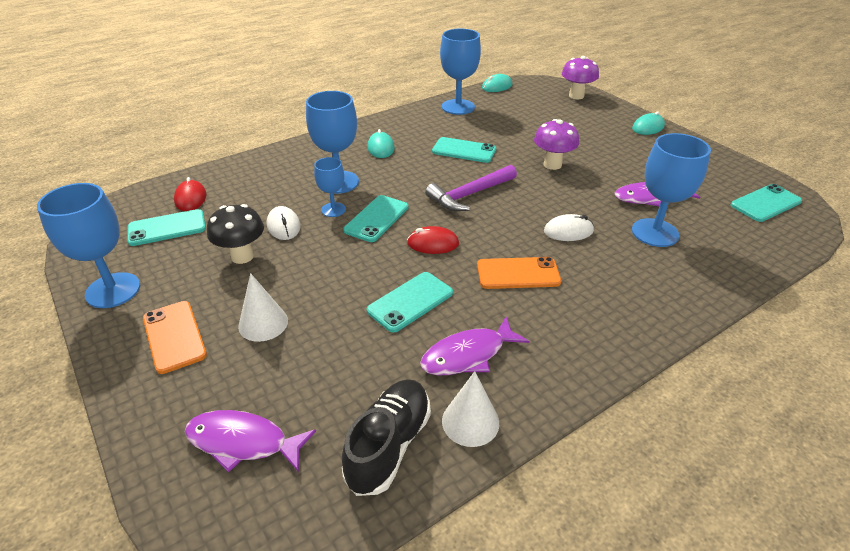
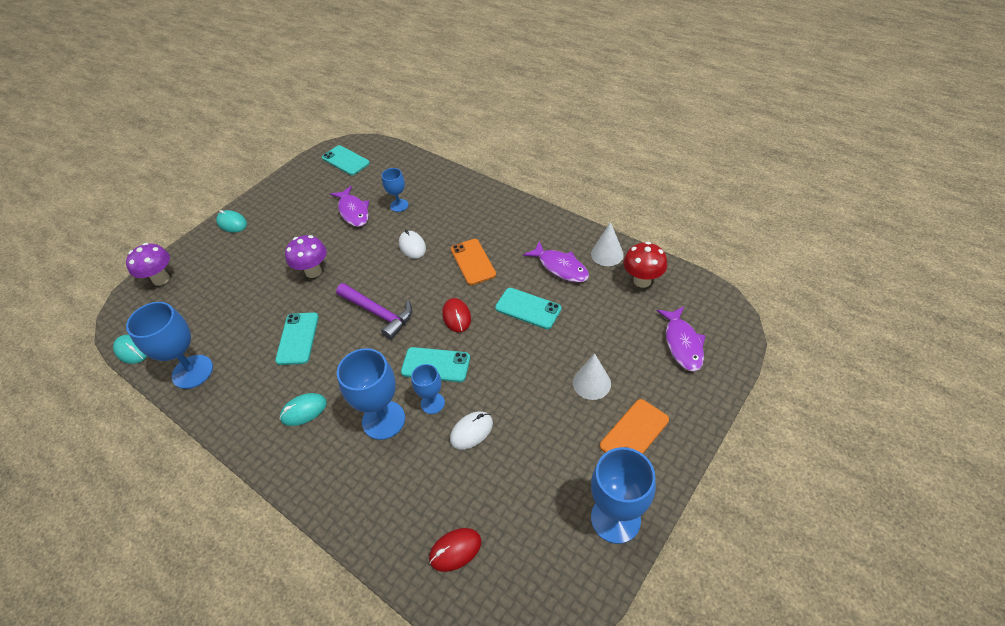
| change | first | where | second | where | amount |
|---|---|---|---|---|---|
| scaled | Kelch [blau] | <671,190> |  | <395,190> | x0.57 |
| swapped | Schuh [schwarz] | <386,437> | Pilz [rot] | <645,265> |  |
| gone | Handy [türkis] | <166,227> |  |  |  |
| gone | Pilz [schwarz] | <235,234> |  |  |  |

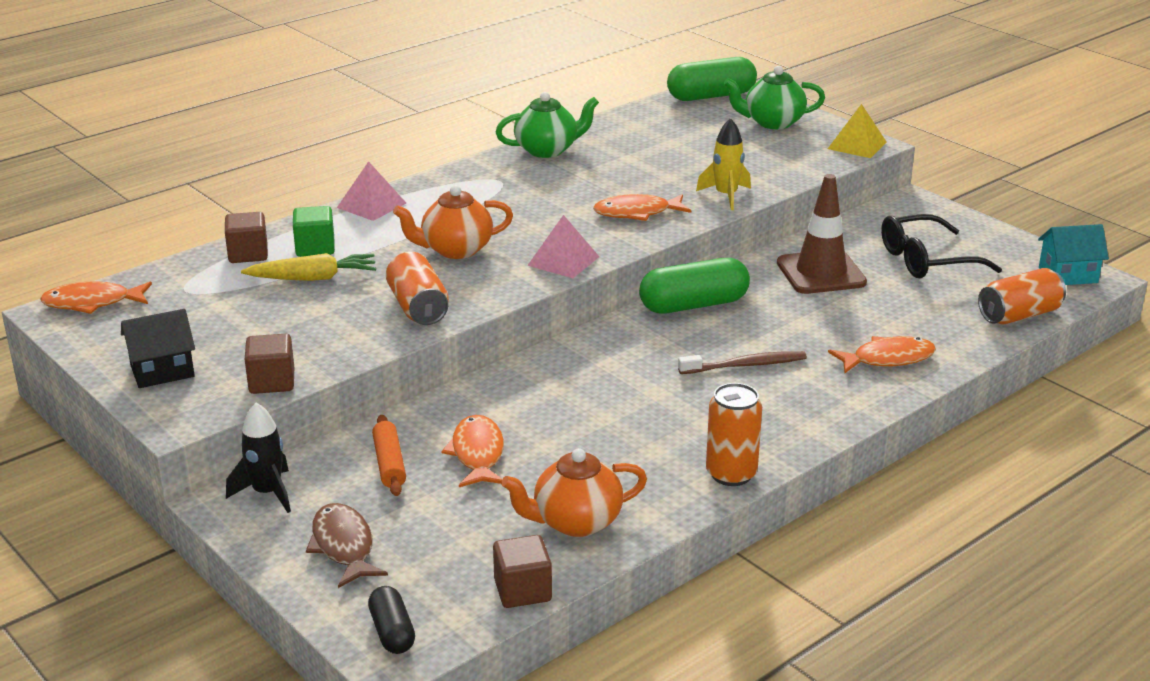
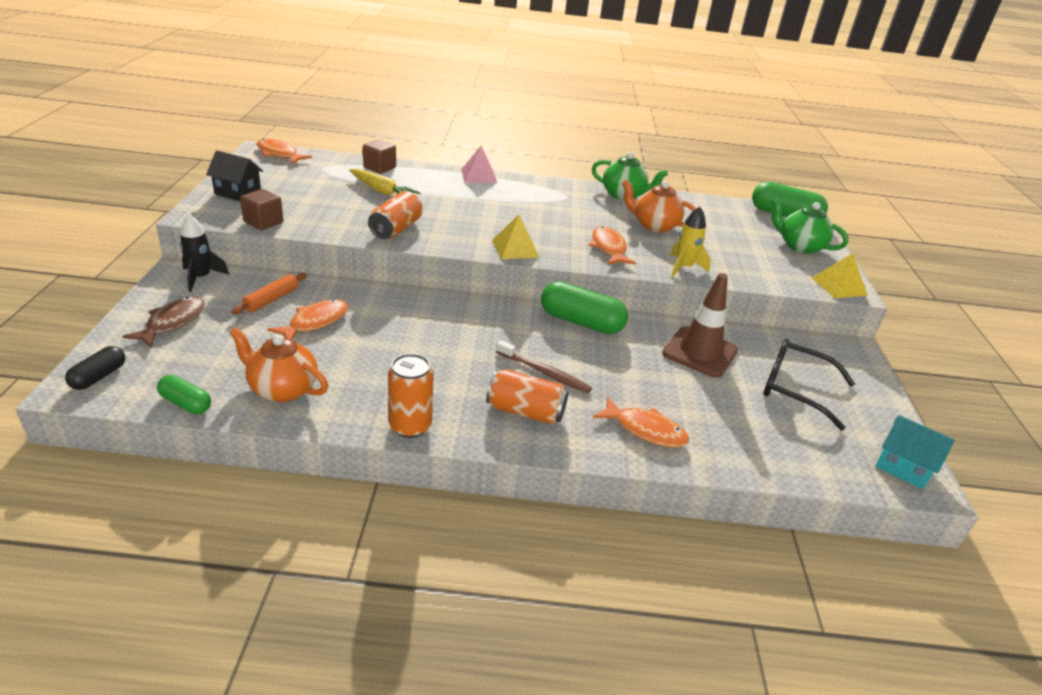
| change | first | where | second | where | amount |
|---|---|---|---|---|---|
| swapped | Kubus [braun] | <522,571> | Kapsel [grün] | <184,394> |  |
| shifted | Dose [orange] | <1022,296> |  | <527,396> |  |
| repainted | Pyramide [rosa] | <563,246> | Pyramide [gelb] | <515,236> |  |
| rotated | Fisch [orange] | <642,207> |  | <612,245> | 45 degrees clockwise |
| shifted | Teekanne [orange] | <453,222> |  | <659,206> |  |
| gone | Kubus [grün] | <314,231> |  |  |  |

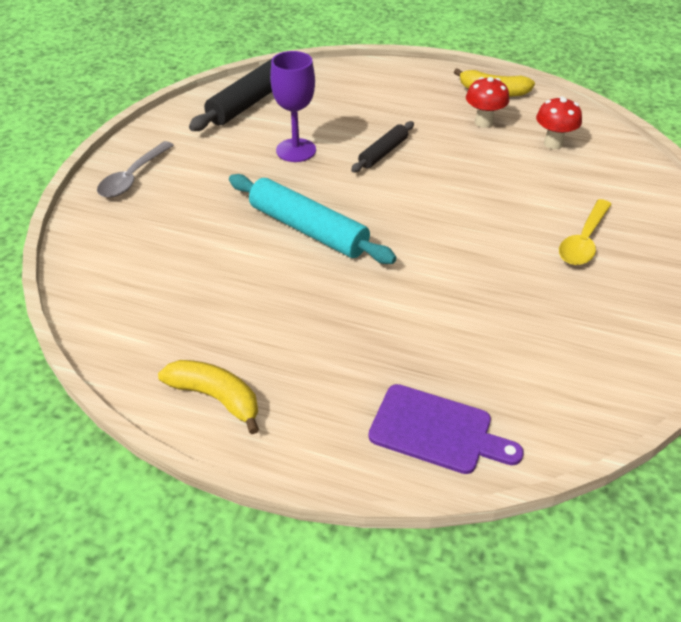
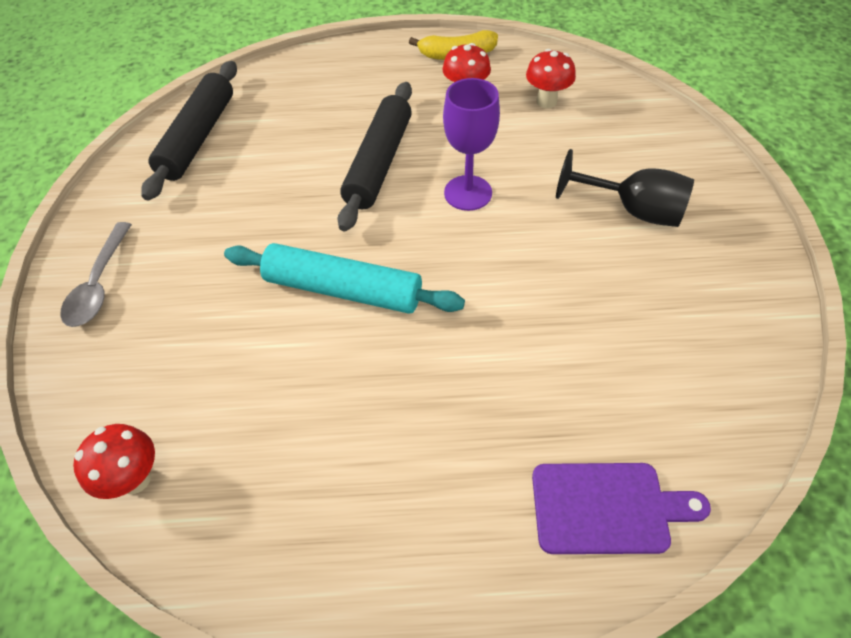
| change | first | where | second | where | amount |
|---|---|---|---|---|---|
| new |  |  | Pilz [rot] | <114,461> |  |
| scaled | Nudelholz [schwarz] | <382,147> |  | <375,156> | x1.77 |
| shifted | Kelch [lila] | <293,106> |  | <471,144> |  |
| swapped | Löffel [gelb] | <585,232> | Kelch [schwarz] | <625,188> |  |
| gone | Banane [gelb] | <208,397> |  |  |  |

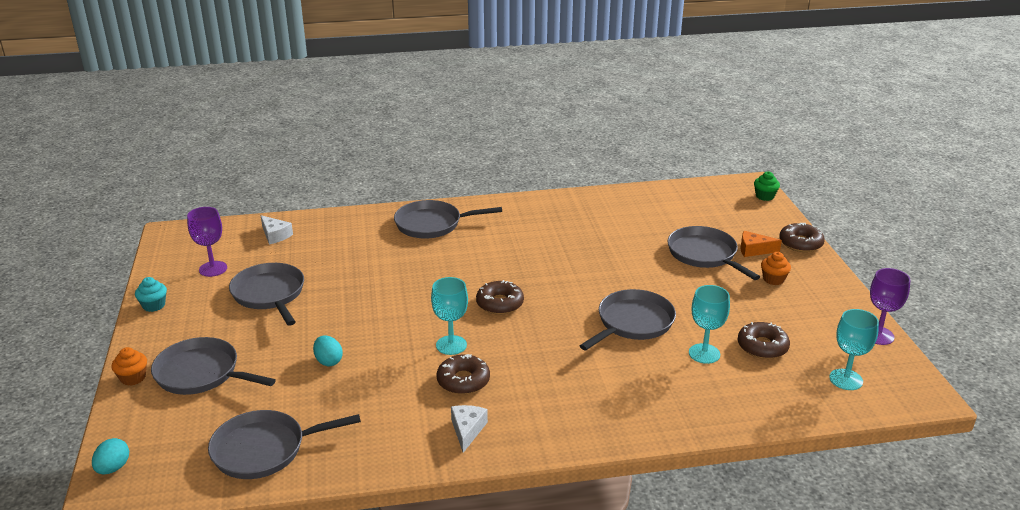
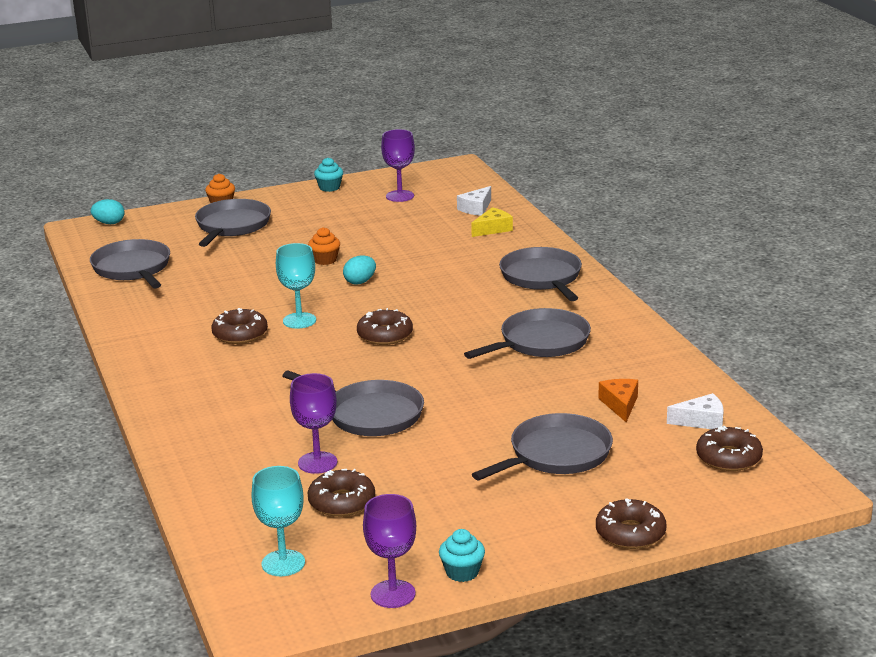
| change | first | where | second | where | amount |
|---|---|---|---|---|---|
| repainted | Kelch [türkis] | <709,324> | Kelch [lila] | <313,423> |  |
| shifted | Muffin [orange] | <776,268> |  | <324,246> |  |
| shifted | Ei [türkis] | <328,350> |  | <359,270> |  |
| new |  |  | Muffin [türkis] | <462,555> |  |
| shifted | Pfanne [grau] | <266,294> |  | <527,333> |  |
| new |  |  | Käse [gelb] | <492,222> |  |
| shifted | Käse [orange] | <761,244> |  | <618,400> |  |
| shifted | Käse [weiß] | <469,429> |  | <695,411> |  |
| new |  |  | Donut [braun] | <729,448> |  |
| gone | Muffin [grün] | <767,186> |  |  |  |

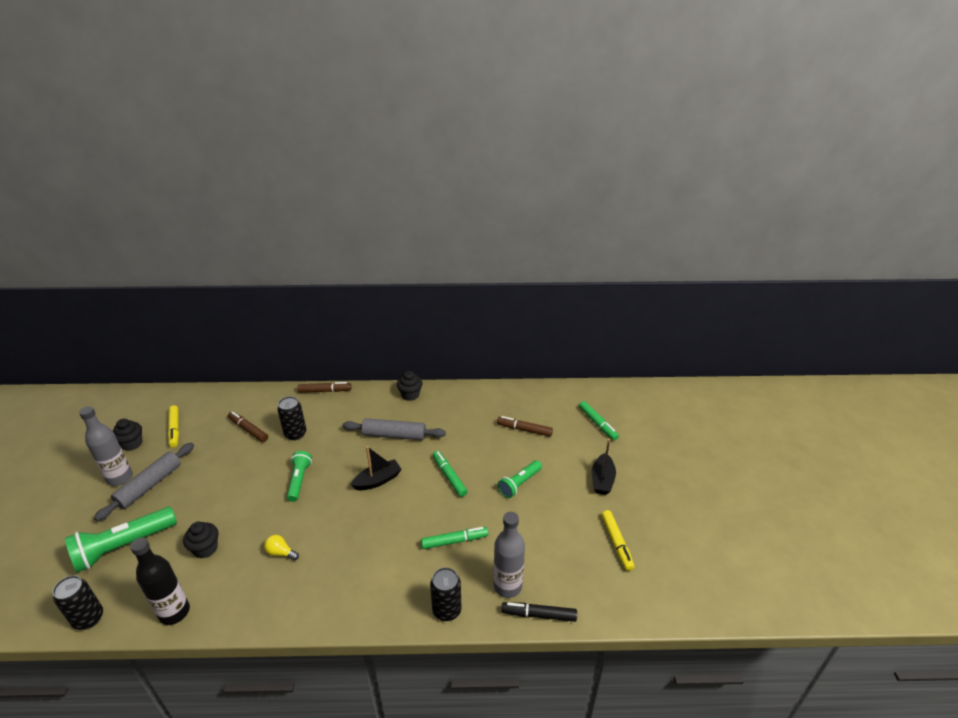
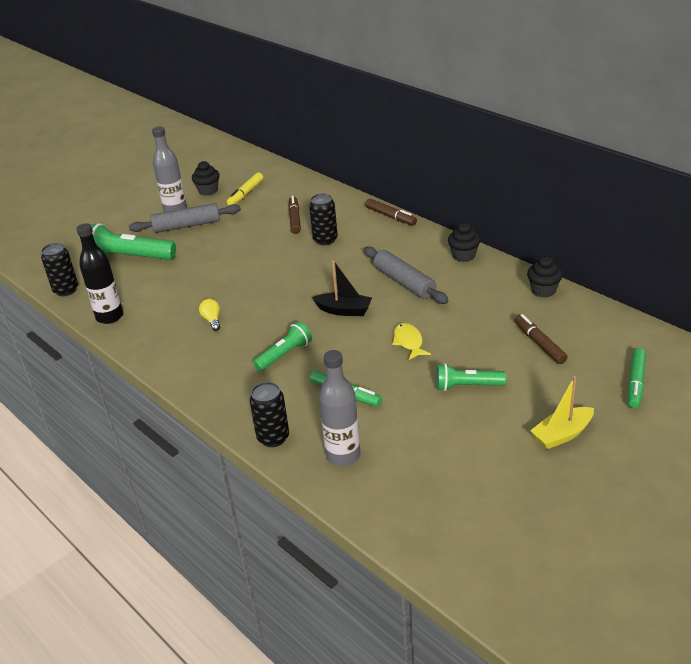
| change | first | where | second | where | amount |
|---|---|---|---|---|---|
| shifted | Taschenlampe [grün] | <299,476> |  | <282,346> |  |
| swapped | Filzstift [grün] | <450,474> | Fisch [gelb] | <411,341> |  |
| shifted | Muffin [schwarz] | <200,540> |  | <545,277> |  |
| repainted | Boot [schwarz] | <604,467> | Boot [gelb] | <562,412> |  |
| gone | Filzstift [schwarz] | <539,612> |  |  |  |
| gone | Filzstift [gelb] | <618,540> |  |  |  |

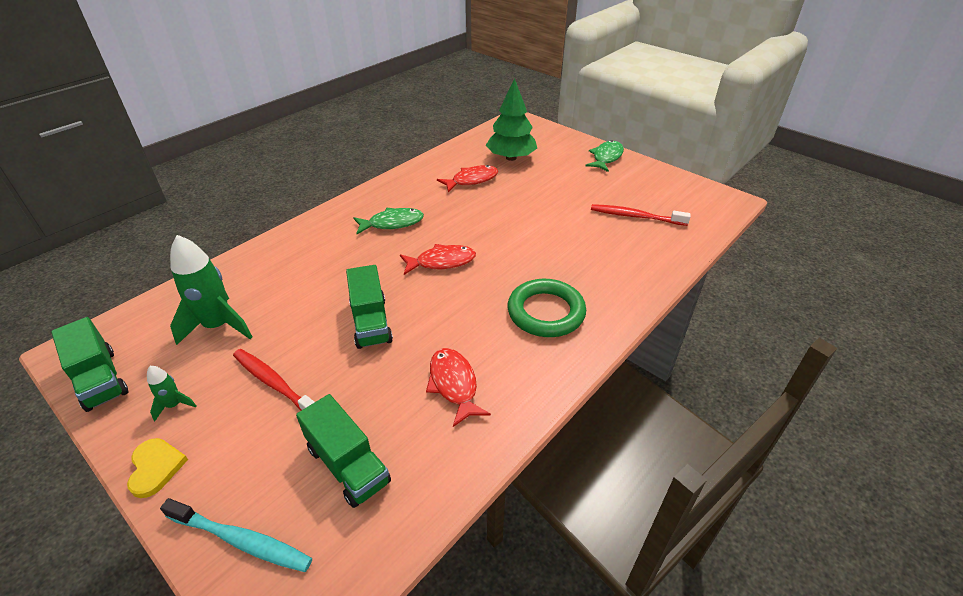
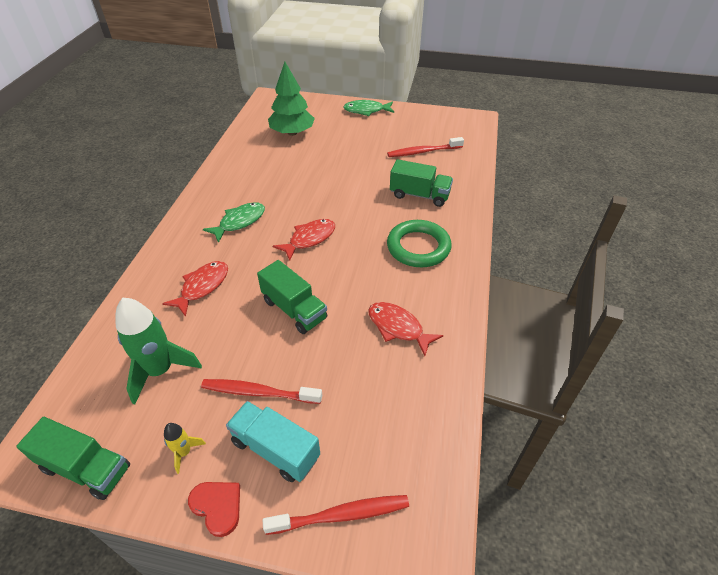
| change | first | where | second | where | amount |
|---|---|---|---|---|---|
| shifted | Fisch [rot] | <467,178> |  | <195,289> |  |
| repainted | Rakete [grün] | <171,393> | Rakete [gelb] | <185,448> |  |
| repainted | Herz [gelb] | <157,468> | Herz [rot] | <214,509> |  |
| new |  |  | Lastwagen [türkis] | <273,441> |  |
| repainted | Zahnbürste [türkis] | <236,535> | Zahnbürste [rot] | <335,515> |  |
| rotated | Fisch [grün] | <604,156> |  | <369,108> | 90 degrees counterclockwise |
| shifted | Lastwagen [grün] | <343,451> |  | <421,183> |  |

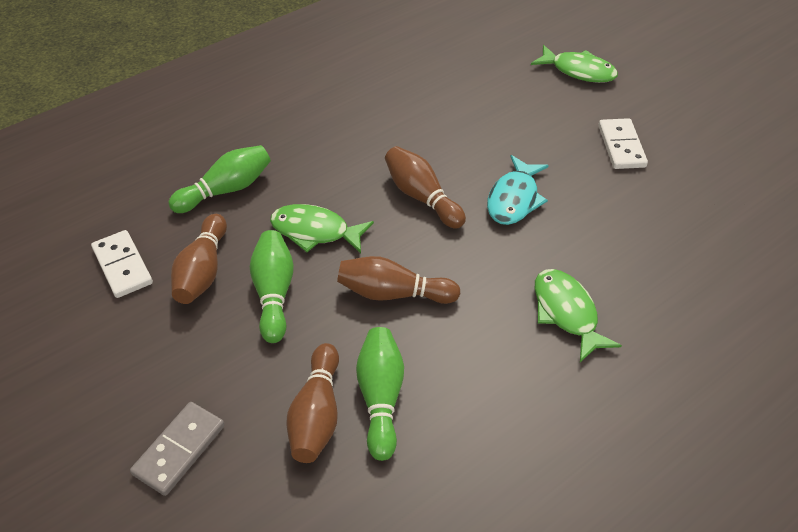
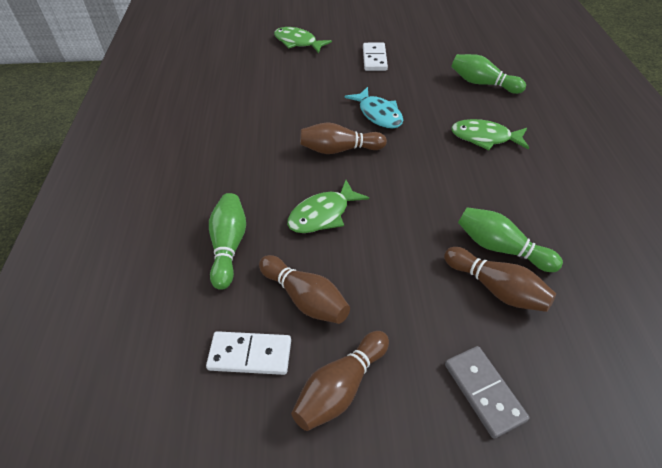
| change | first | where | second | where | amount |
|---|---|---|---|---|---|
| rotated | Fisch [grün] | <574,64> |  | <303,40> | 120 degrees counterclockwise |
| shifted | Bowlingkegel [braun] | <399,280> |  | <340,381> |  |
| rotated | Dominostein [weiß] | <623,143> |  | <375,57> | 60 degrees clockwise |
| shifted | Bowlingkegel [grün] | <272,286> |  | <488,74> |  |

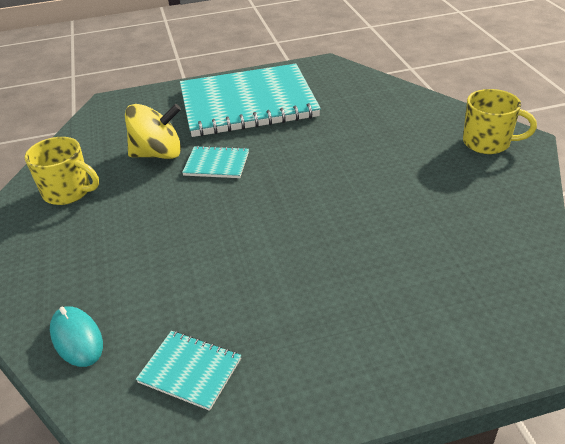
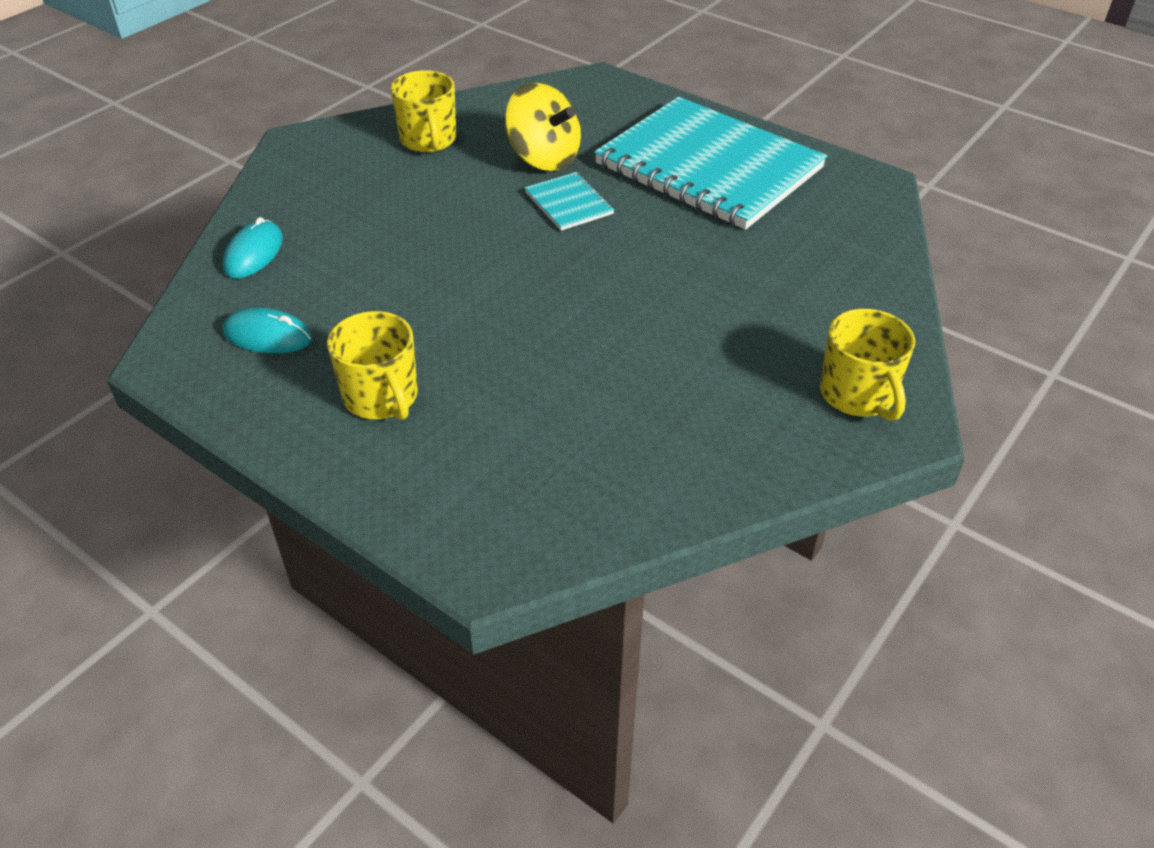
| change | first | where | second | where | amount |
|---|---|---|---|---|---|
| swapped | Notizbuch [türkis] | <188,371> | Computermaus [türkis] | <267,330> |  |
| new |  |  | Tasse [gelb] | <372,365> |  |

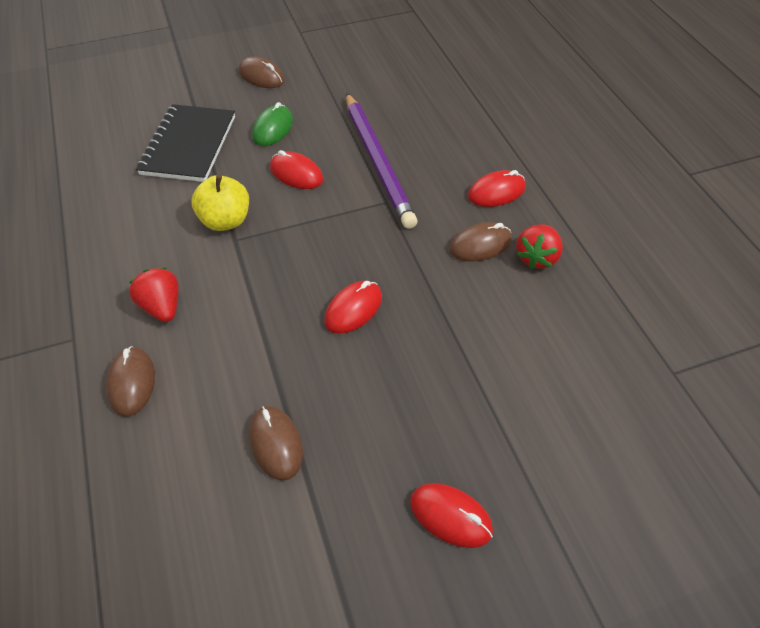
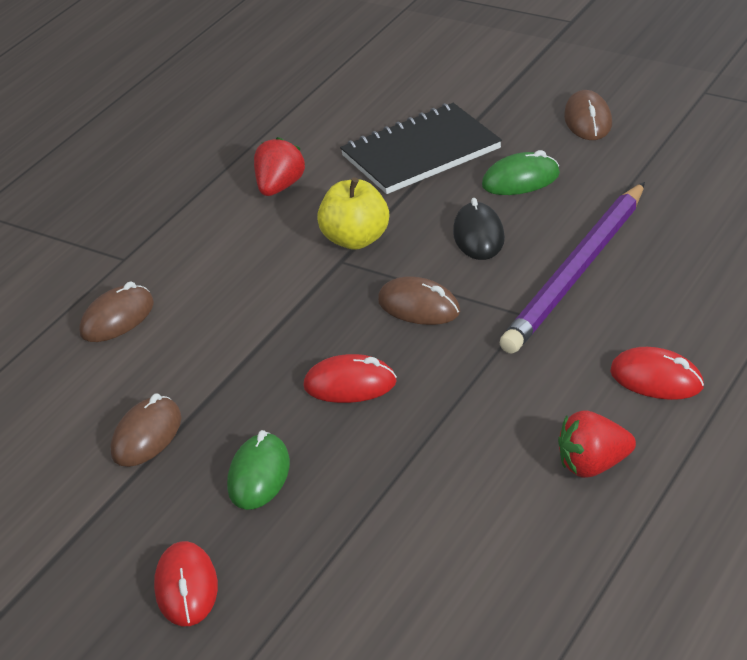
| change | first | where | second | where | amount |
|---|---|---|---|---|---|
| new |  |  | Computermaus [grün] | <258,470> |  |
| shifted | Erdbeere [rot] | <153,294> |  | <280,166> |  |
| shifted | Computermaus [braun] | <480,242> |  | <419,300> |  |
| repainted | Computermaus [rot] | <296,169> | Computermaus [schwarz] | <479,229> |  |

